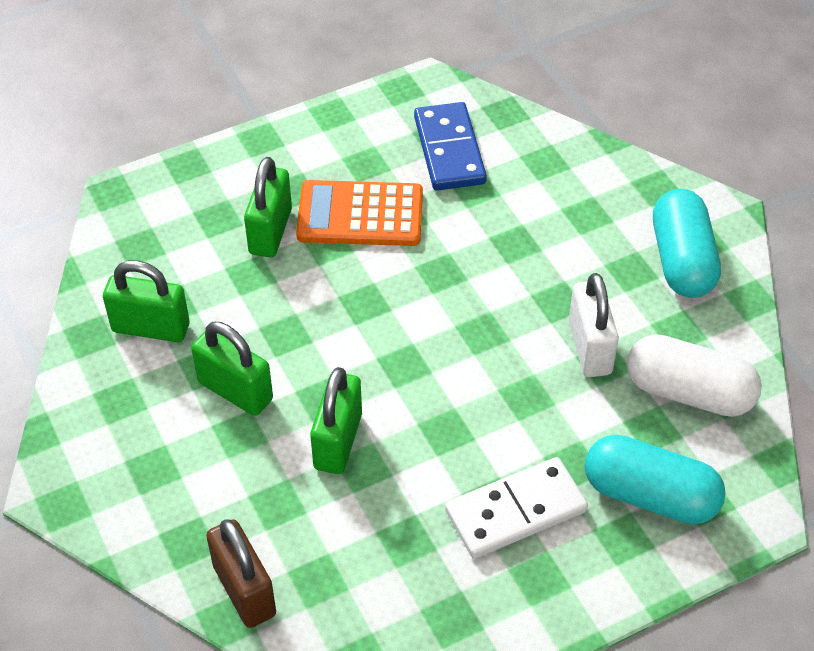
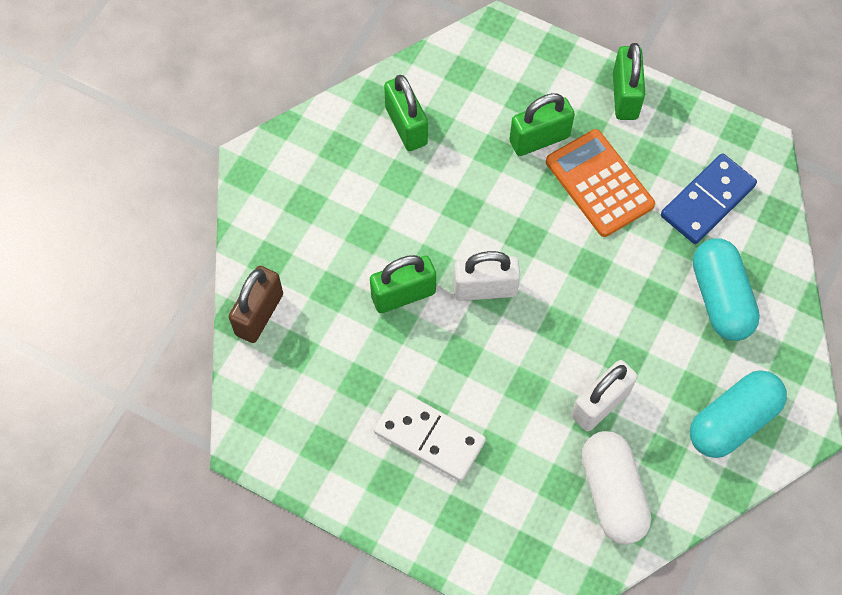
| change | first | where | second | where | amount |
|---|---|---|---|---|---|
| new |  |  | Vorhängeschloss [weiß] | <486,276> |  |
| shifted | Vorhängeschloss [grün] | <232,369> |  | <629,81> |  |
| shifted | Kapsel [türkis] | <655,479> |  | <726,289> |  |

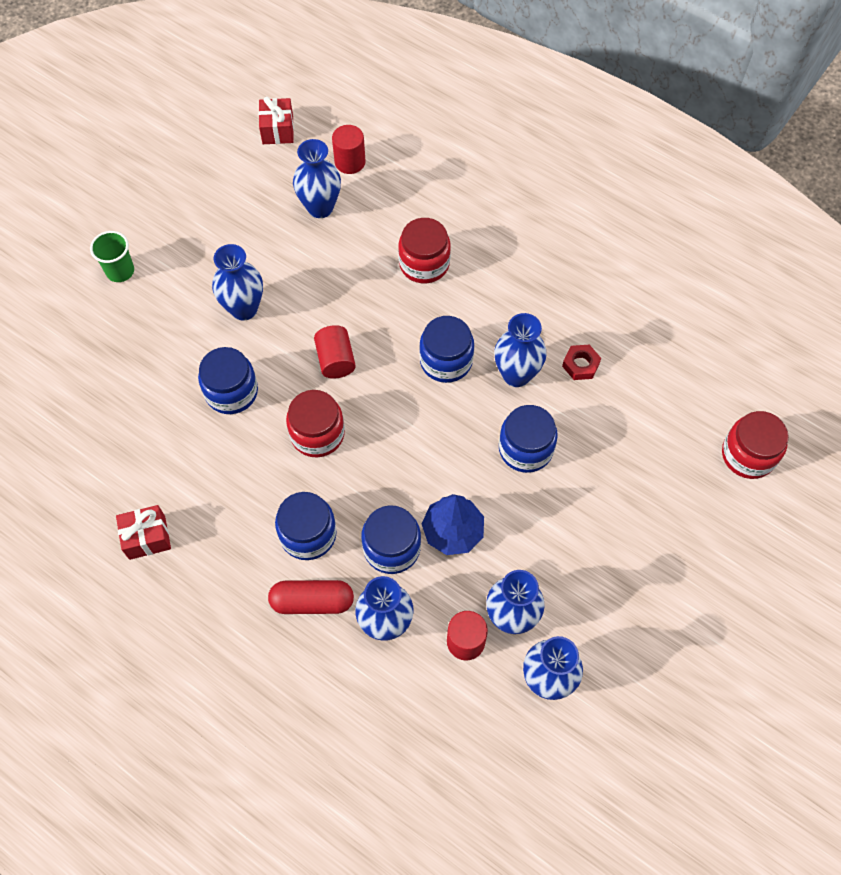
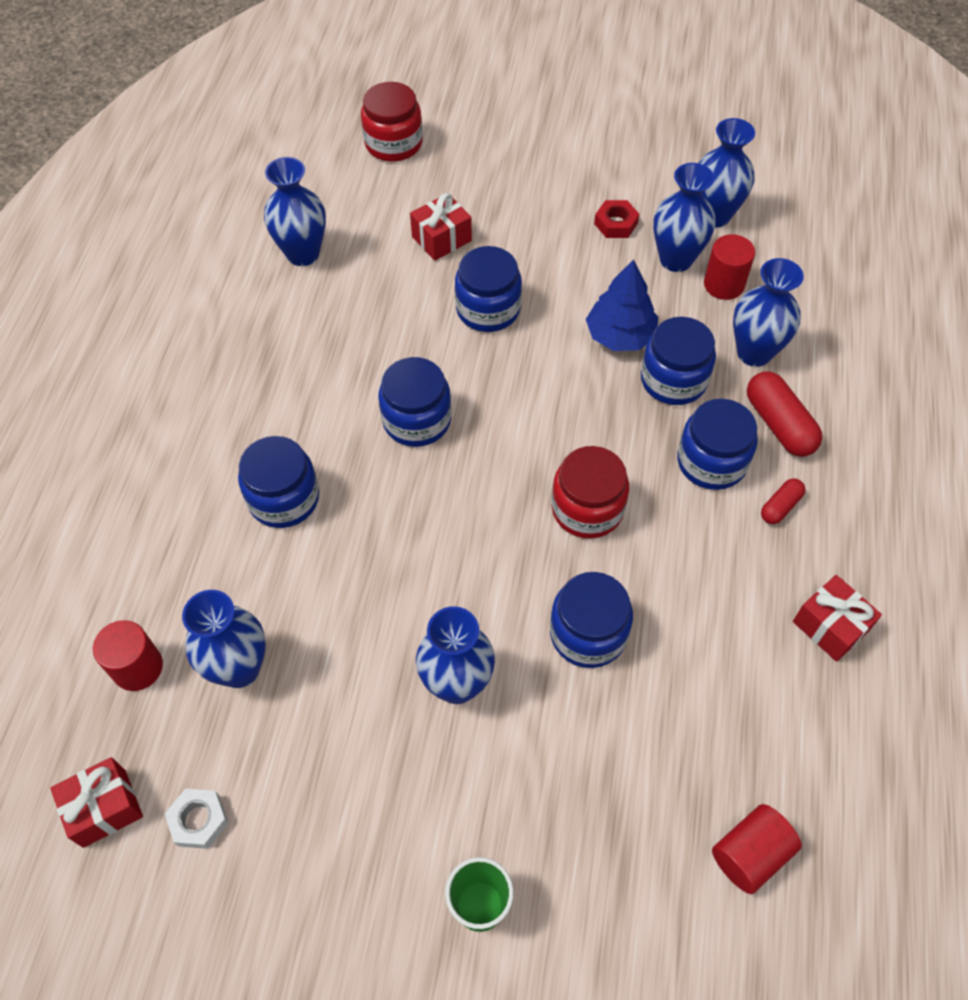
| change | first | where | second | where | amount |
|---|---|---|---|---|---|
| new |  |  | Sechskantmutter [weiß] | <197,819> |  |
| repainted | Einmachglas [rot] | <424,250> | Einmachglas [blau] | <278,482> |  |
| shifted | Vase [blau] | <520,350> |  | <295,211> |  |
| new |  |  | Geschenk [rot] | <441,227> |  |
| shifted | Sechskantmutter [rot] | <581,362> |  | <616,219> |  |
| shifted | Vollzylinder [rot] | <335,352> |  | <757,849> |  |
| new |  |  | Kapsel [rot] | <783,501> |  |

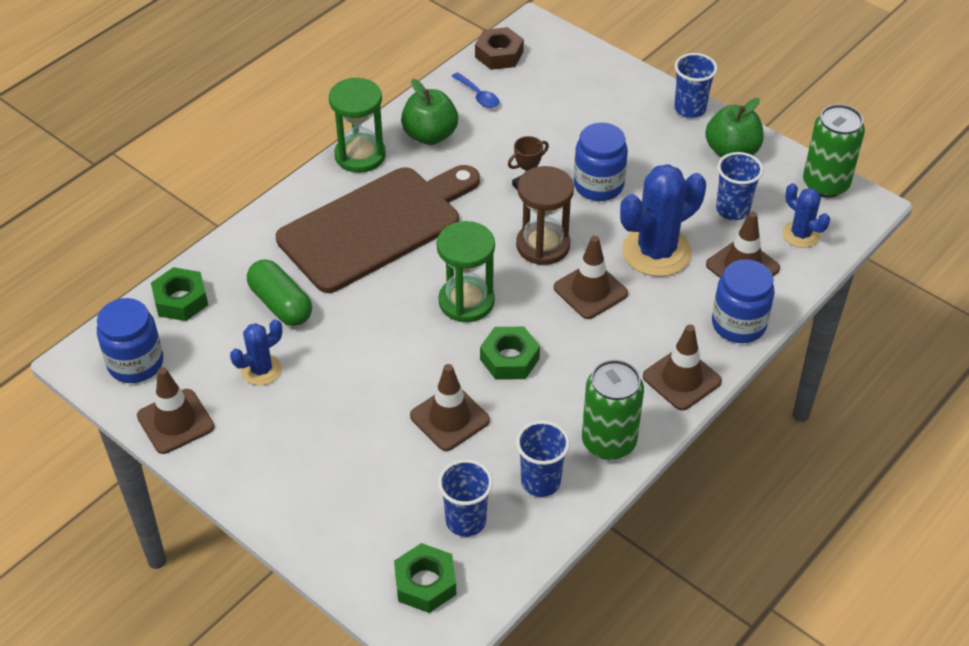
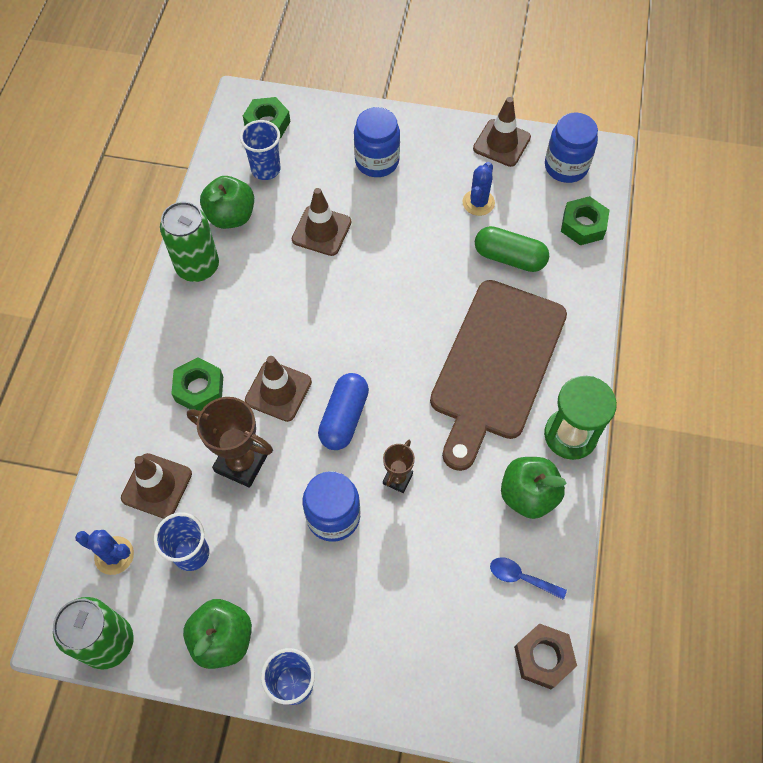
| change | first | where | second | where | amount |
|---|---|---|---|---|---|
| shifted | Sechskantmutter [grün] | <510,353> |  | <197,384> |  |
| swapped | Kaktus [blau] | <663,220> | Pokal [braun] | <230,442> |  |
| swapped | Becher [blau] | <543,458> | Apfel [grün] | <227,202> |  |
| swapped | Sanduhr [braun] | <545,215> | Kapsel [blau] | <343,411> |  |
| shifted | Einmachglas [blau] | <743,301> |  | <377,142> |  |
| gone | Sanduhr [grün] | <466,271> |  |  |  |
| gone | Leitkegel [braun] | <682,368> |  |  |  |

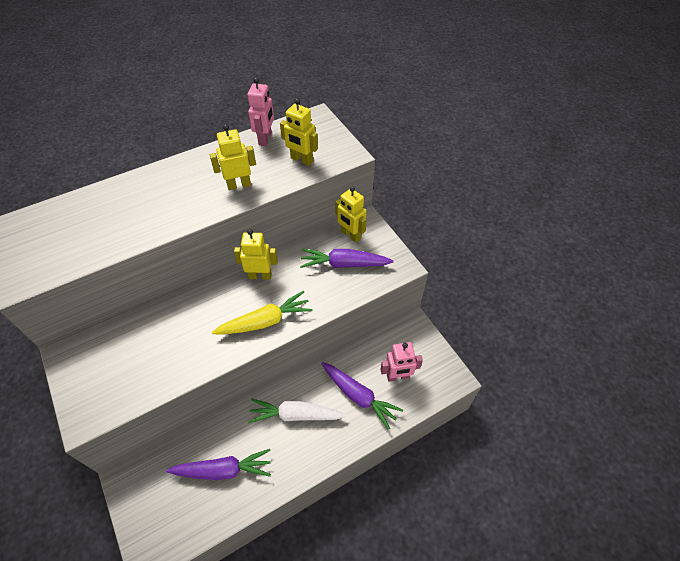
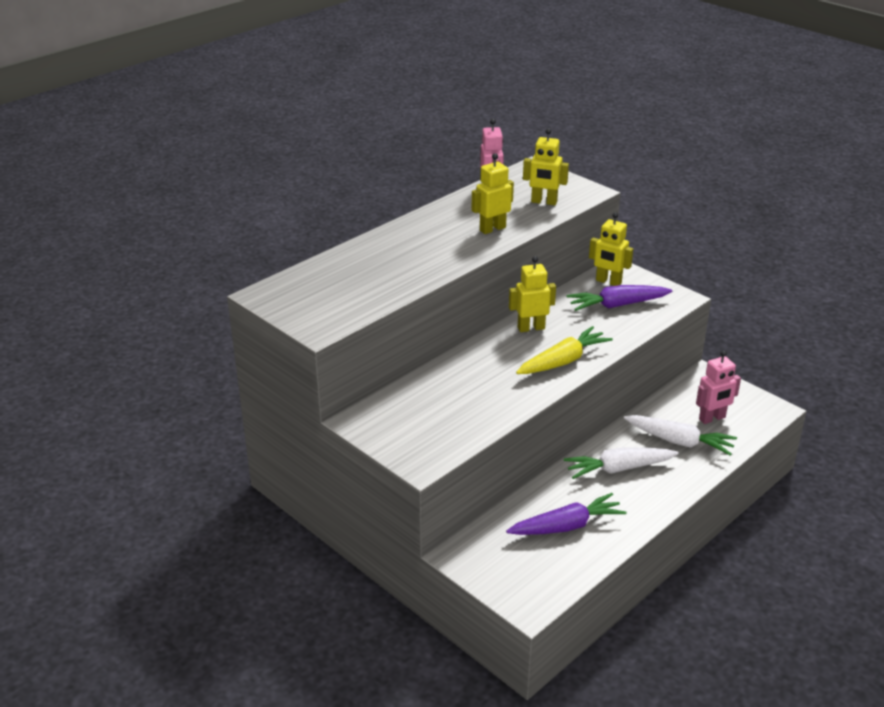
| change | first | where | second | where | amount |
|---|---|---|---|---|---|
| repainted | Karotte [lila] | <362,396> | Karotte [weiß] | <680,435> |  |

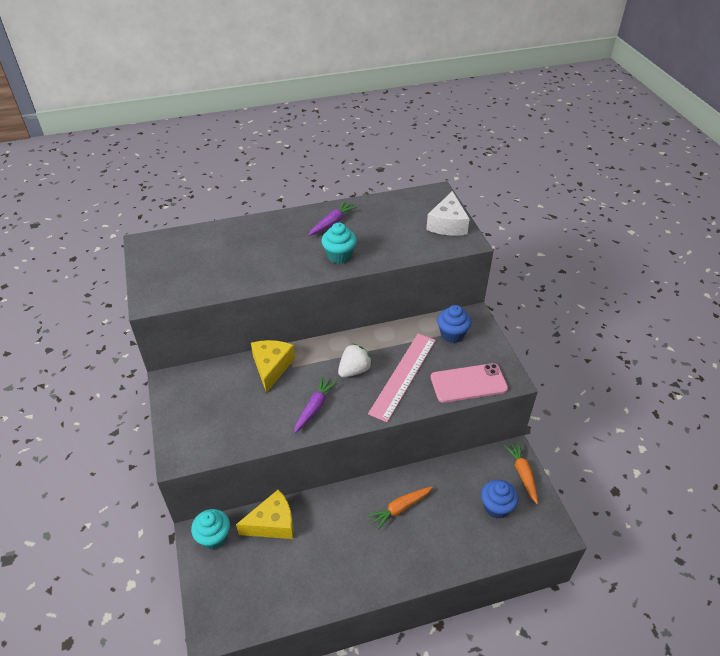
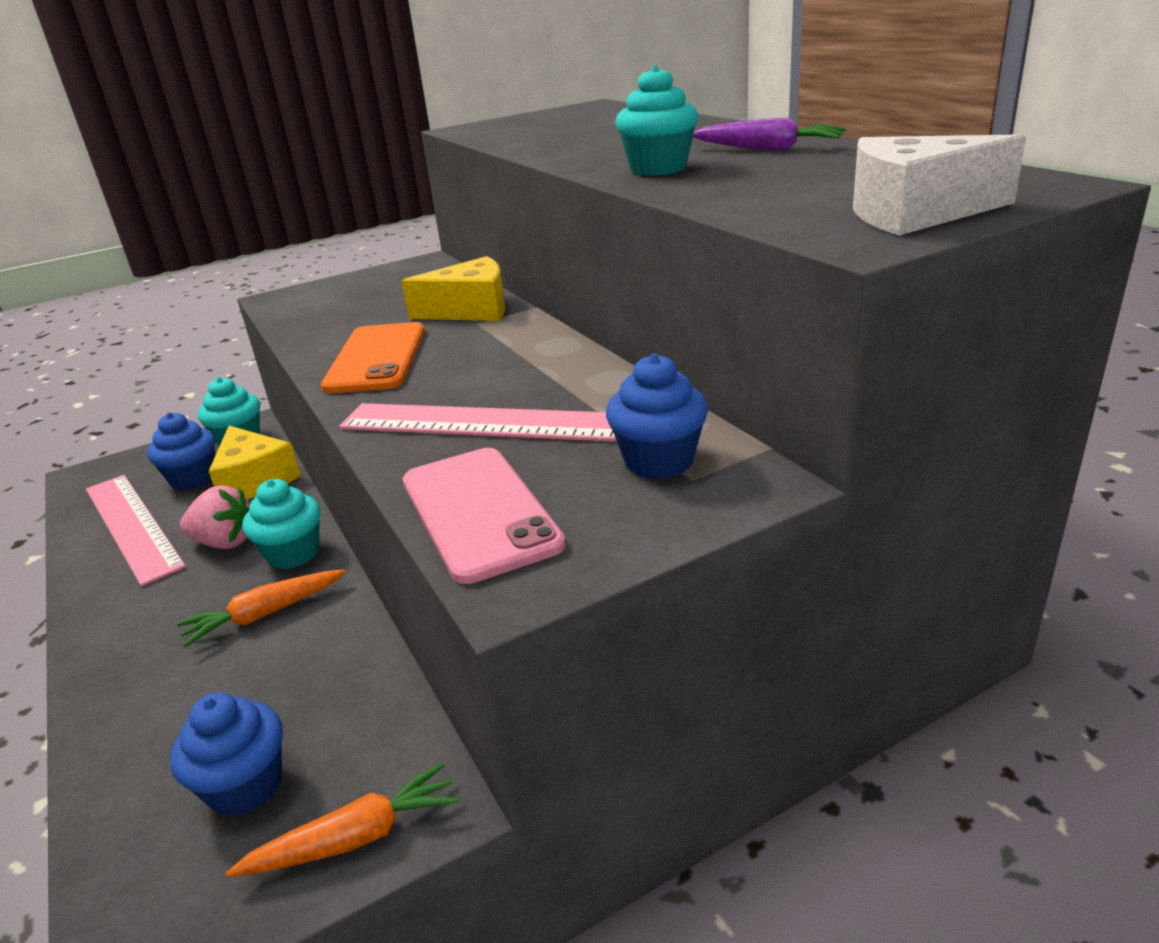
| change | first | where | second | where | amount |
|---|---|---|---|---|---|
| new |  |  | Lineal [rosa] | <136,530> |  |
| new |  |  | Muffin [blau] | <181,451> |  |
| rotated | Karotte [orange] | <400,507> |  | <261,608> | 75 degrees counterclockwise |
| new |  |  | Erdbeere [rosa] | <215,517> |  |
| new |  |  | Muffin [türkis] | <281,524> |  |
| swapped | Karotte [lila] | <316,404> | Handy [orange] | <373,357> |  |
| gone | Erdbeere [weiß] | <355,360> |  |  |  |

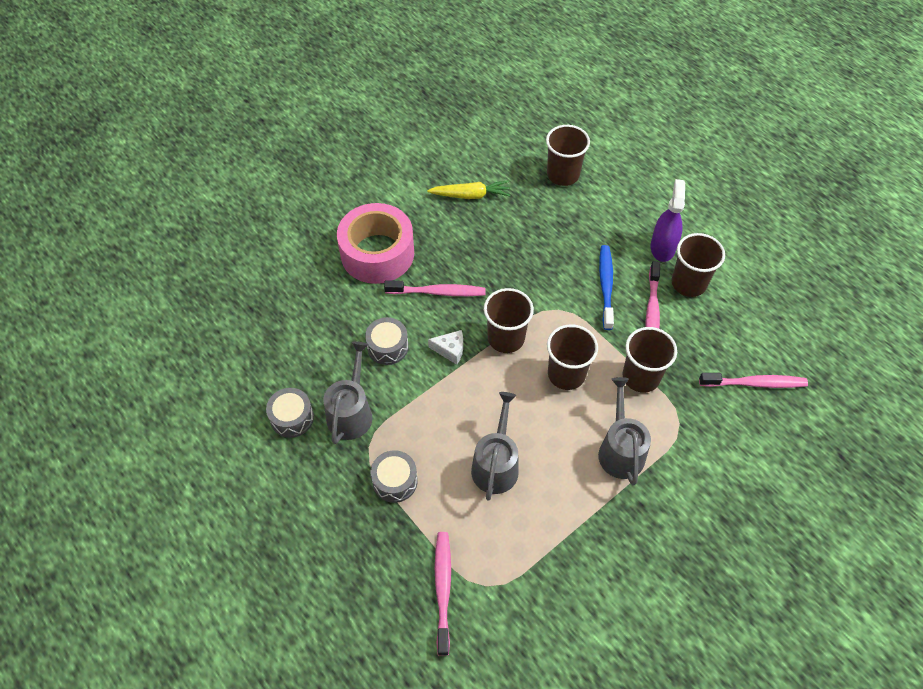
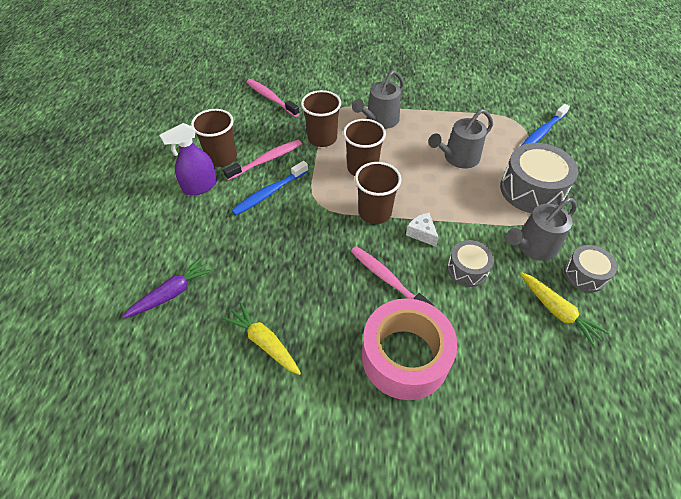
| change | first | where | second | where | amount |
|---|---|---|---|---|---|
| swapped | Becher [braun] | <568,155> | Karotte [lila] | <168,288> |  |
| scaled | Trommel [grau] | <394,476> |  | <539,178> | x1.75 |
| new |  |  | Karotte [gelb] | <564,309> |  |
| repainted | Zahnbürste [rosa] | <443,594> | Zahnbürste [blau] | <545,125> |  |

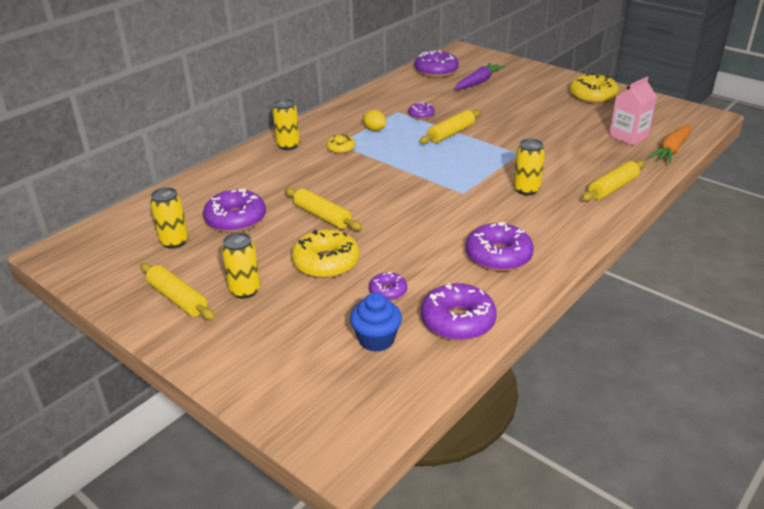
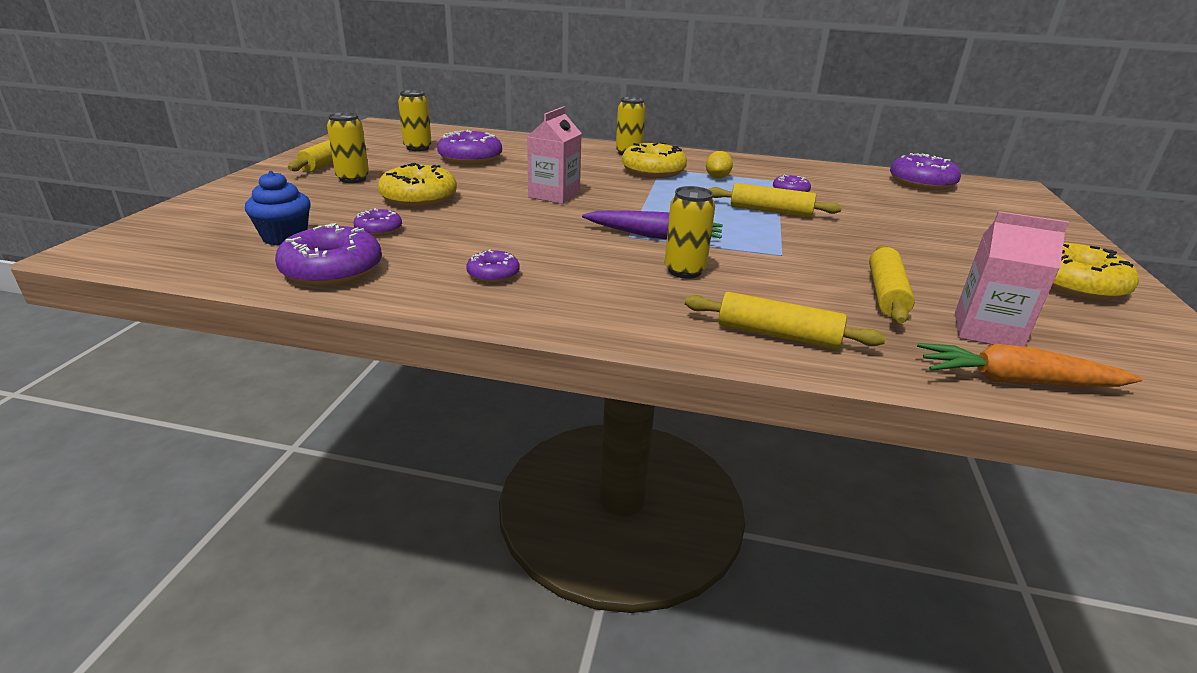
| change | first | where | second | where | amount |
|---|---|---|---|---|---|
| scaled | Donut [lila] | <500,246> |  | <493,266> | x0.54 |
| new |  |  | Getränkekarton [rosa] | <554,155> |  |
| shifted | Karotte [lila] | <480,76> |  | <652,225> |  |
| scaled | Donut [gelb] | <341,144> |  | <654,160> | x1.85 |
| shifted | Nudelholz [gelb] | <323,209> |  | <892,284> |  |

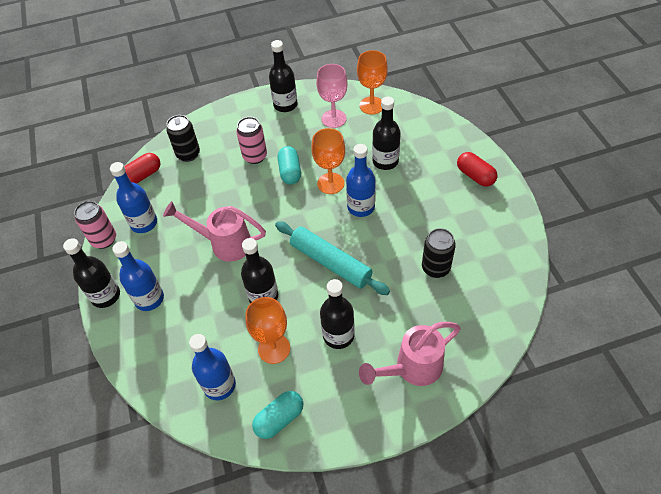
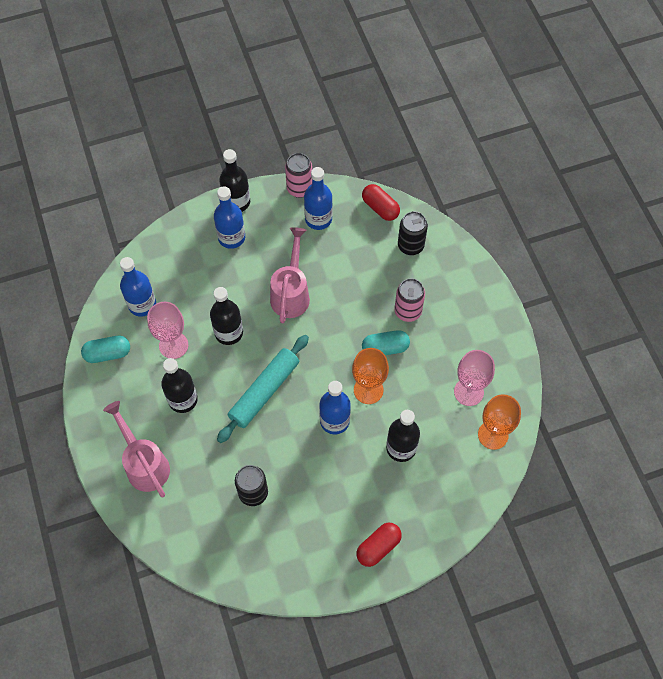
| change | first | where | second | where | amount |
|---|---|---|---|---|---|
| rotated | Kapsel [türkis] | <278,415> |  | <105,349> | 60 degrees counterclockwise |
| repainted | Kelch [orange] | <267,330> | Kelch [rosa] | <167,330> |  |
| gone | Flasche [schwarz] | <283,76> |  |  |  |

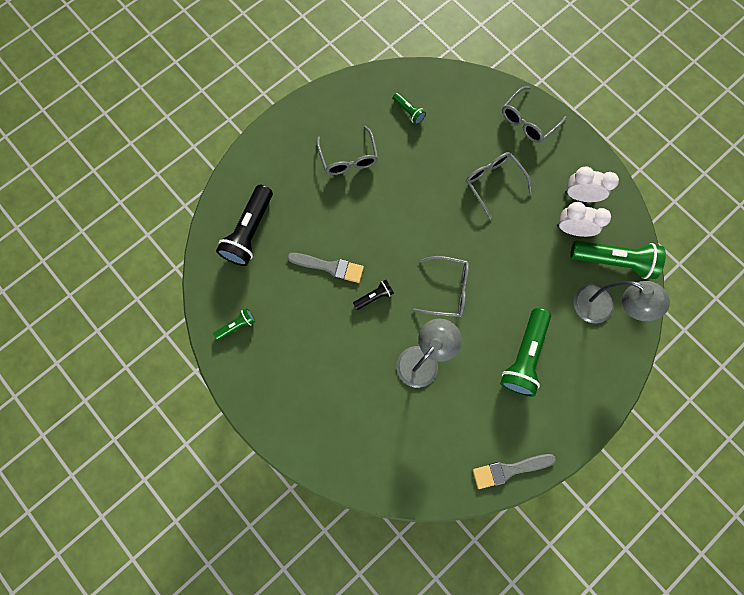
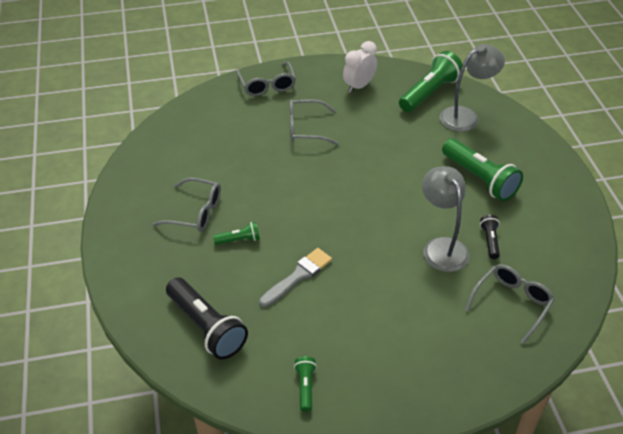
| change | first | where | second | where | amount |
|---|---|---|---|---|---|
| shifted | Taschenlampe [grün] | <409,108> |  | <236,233> |  |
| shifted | Brille [grau] | <441,286> |  | <510,304> |  |
| shifted | Taschenlampe [schwarz] | <373,295> |  | <490,237> |  |
| gone | Pinsel [grau] | <514,471> |  |  |  |
| gone | Wecker [weiß] | <584,219> |  |  |  |

